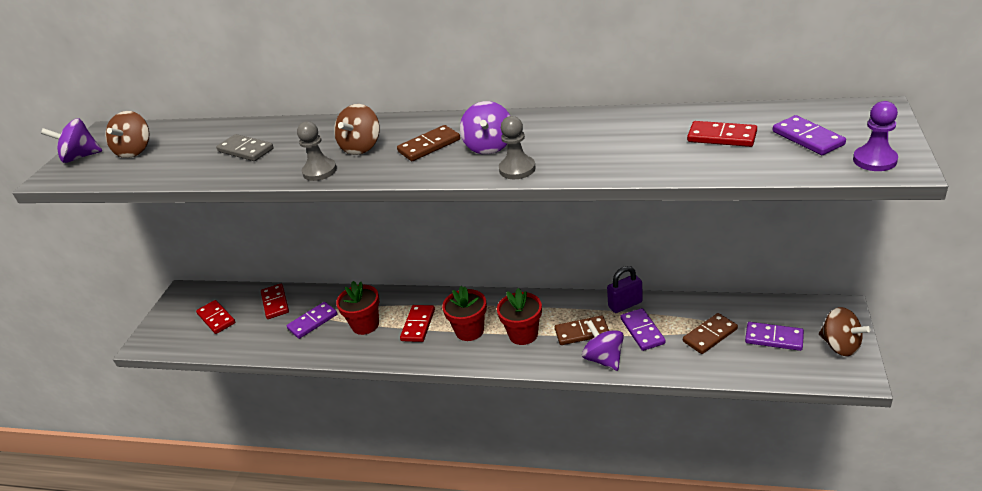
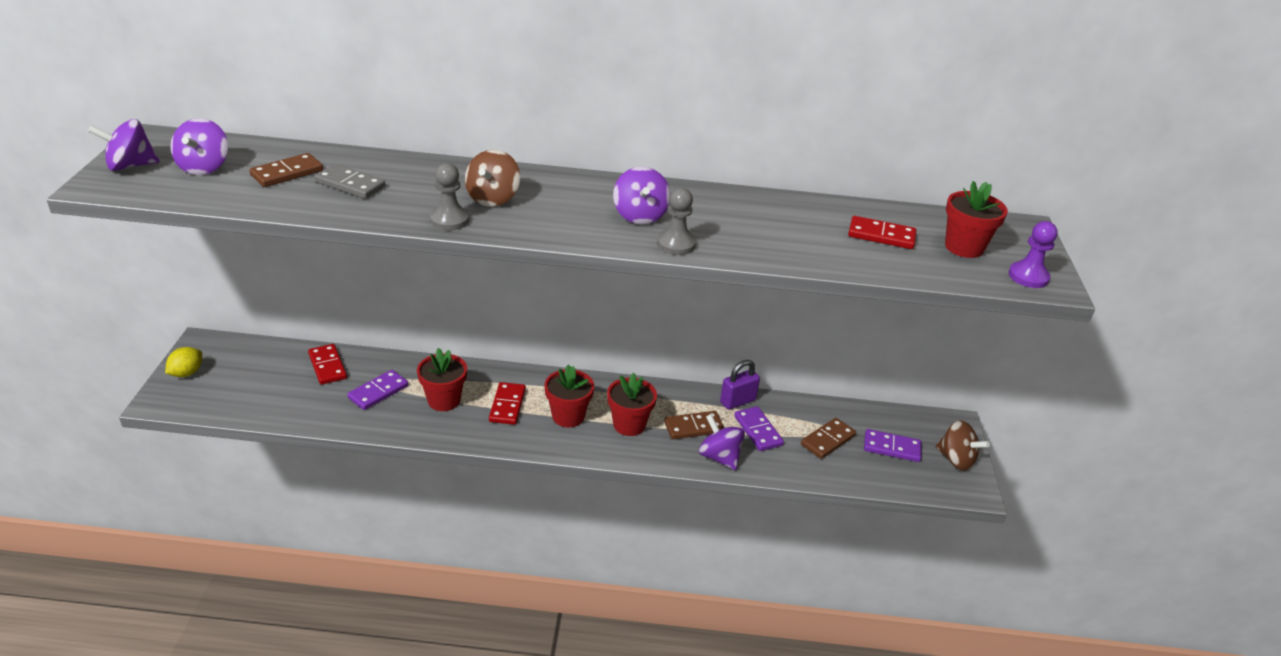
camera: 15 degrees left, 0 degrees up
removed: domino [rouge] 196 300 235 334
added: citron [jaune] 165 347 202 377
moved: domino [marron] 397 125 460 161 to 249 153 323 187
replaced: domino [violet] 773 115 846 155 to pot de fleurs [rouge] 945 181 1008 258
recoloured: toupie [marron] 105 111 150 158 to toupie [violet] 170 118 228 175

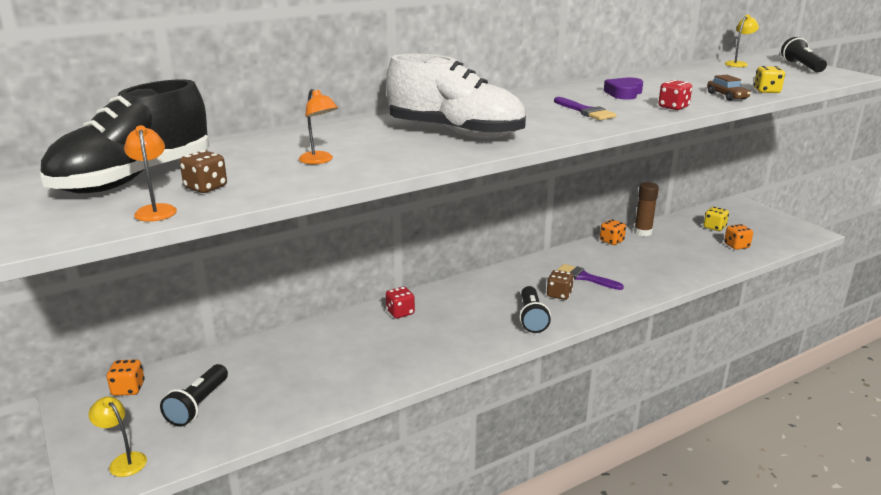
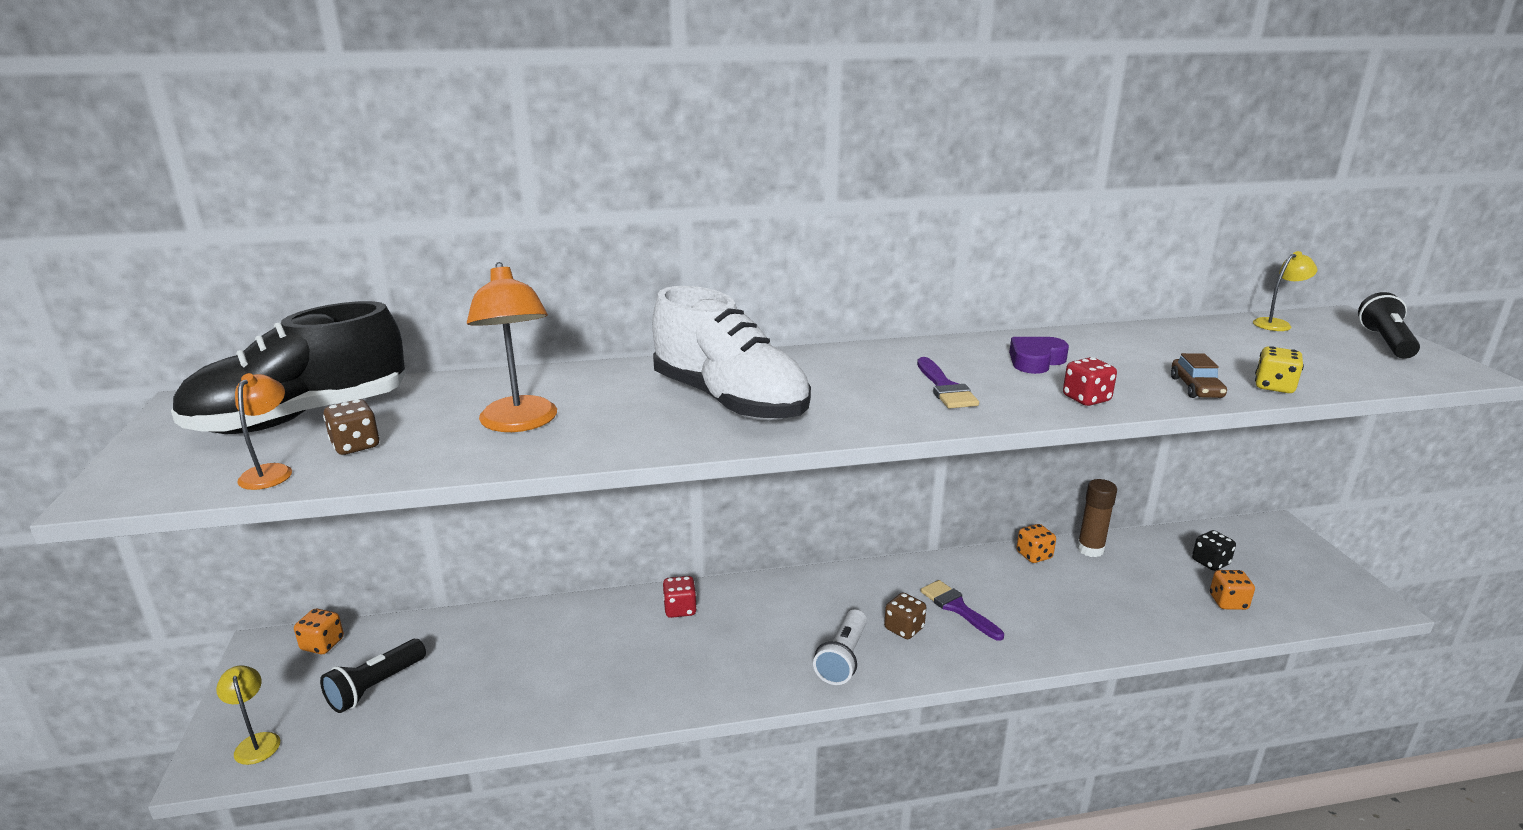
camera: 20 degrees right, 0 degrees up
recoloured: lampe de poche [noir] 519 286 551 333 to lampe de poche [blanc] 813 609 867 685; dé [jaune] 703 207 729 231 to dé [noir] 1192 530 1236 571
resized: lampe [orange] 299 89 338 164 = 467 262 557 432 x1.76

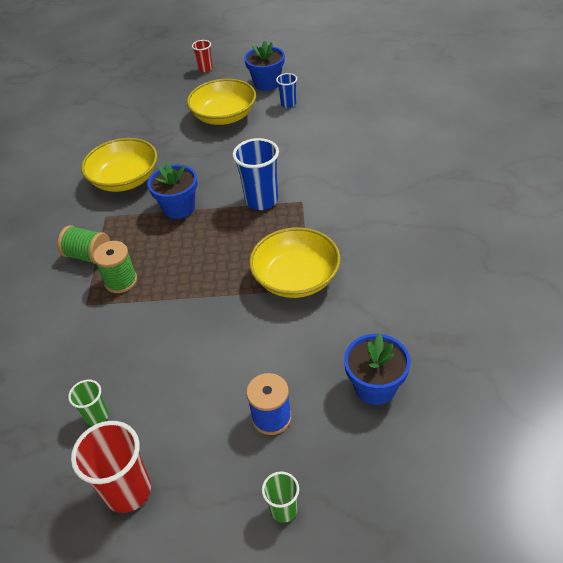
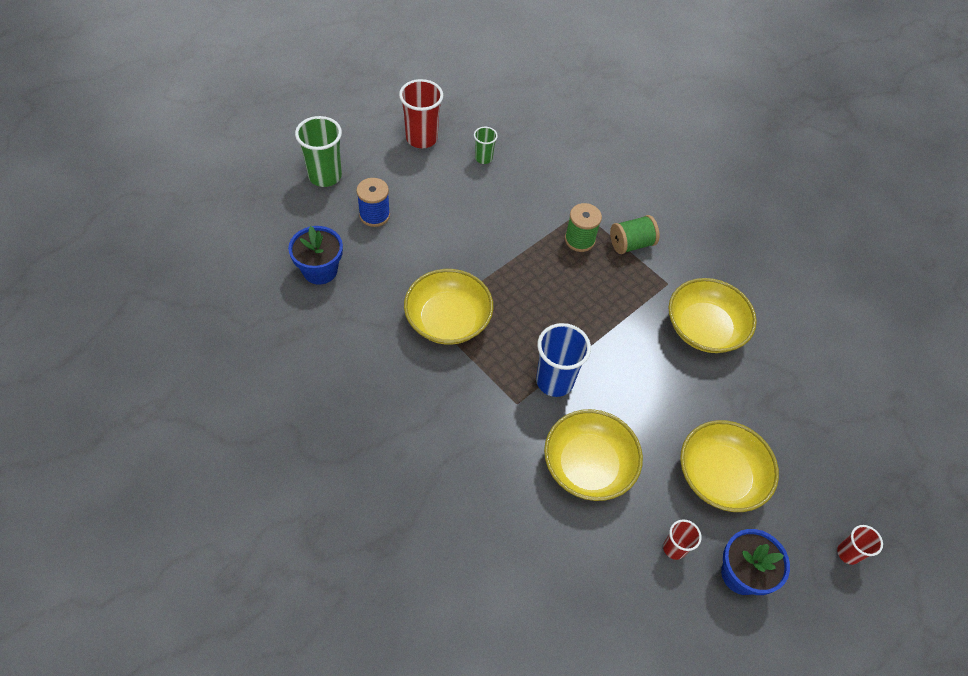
camera: 130 degrees right, 10 degrees up
removed: pot de fleurs [bleu] 148 162 198 219
added: bol [jaune] 544 409 643 501
recoloured: gobelet [bleu] 276 73 297 108 to gobelet [rouge] 663 519 702 560
resized: gobelet [vert] 262 472 299 523 = 295 116 342 187 x1.81

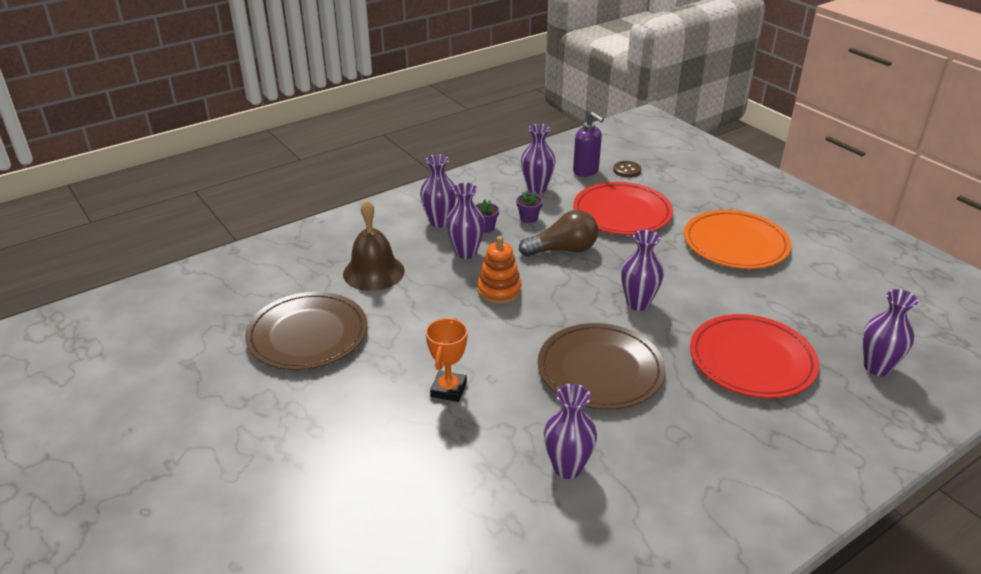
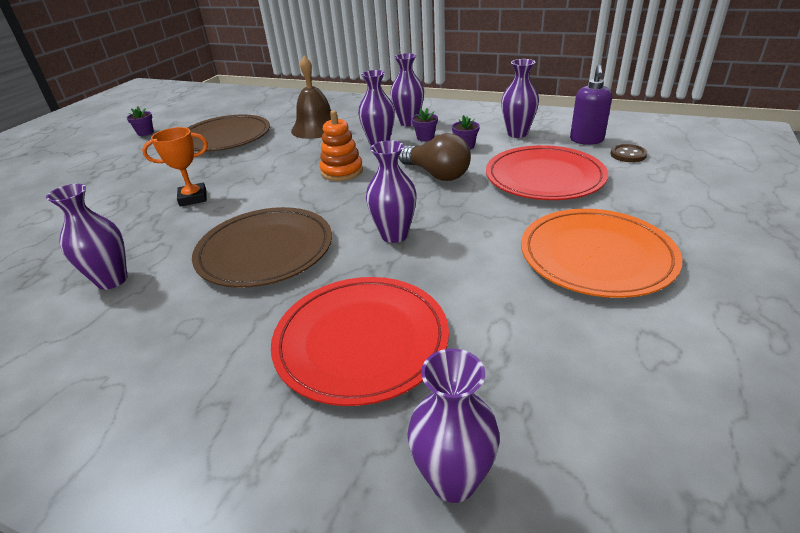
camera: 60 degrees right, 0 degrees up
added: pot de fleurs [violet] 127 106 154 136

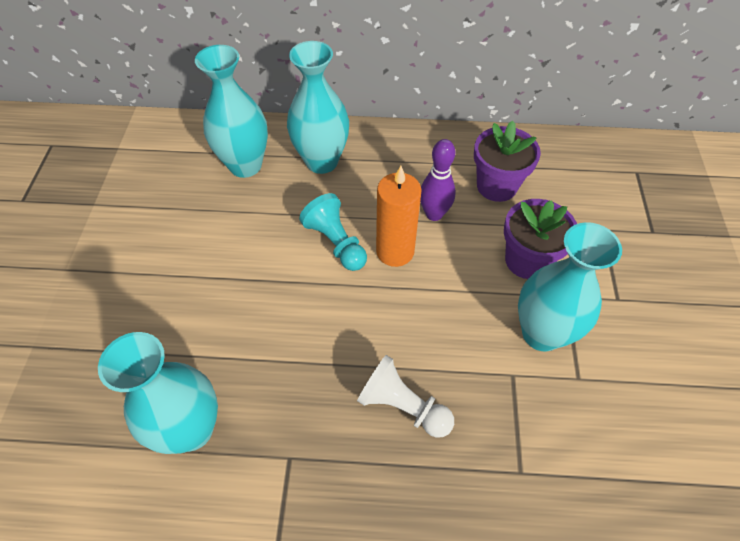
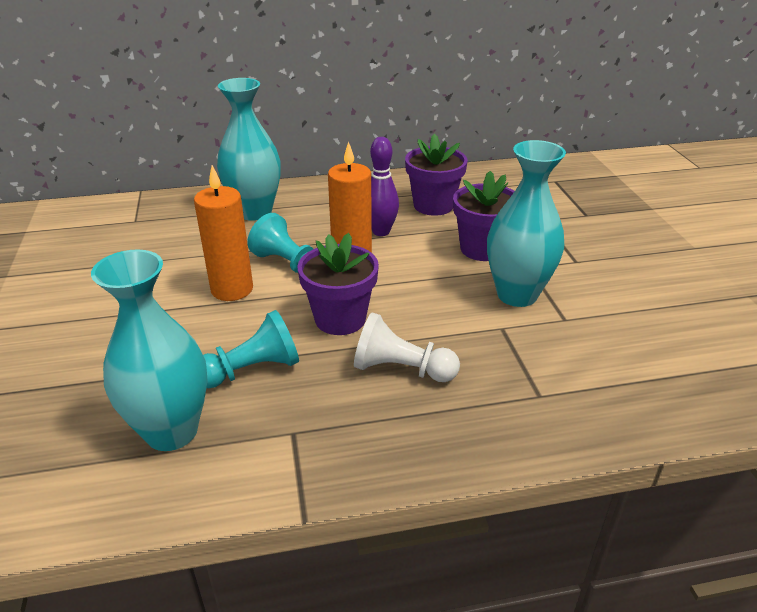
camera: 15 degrees left, 20 degrees down
removed: vase [turquoise] 195 45 268 178
added: bougie [orange] 194 165 253 301; pion [turquoise] 203 310 299 388; pot de fleurs [violet] 297 233 379 335

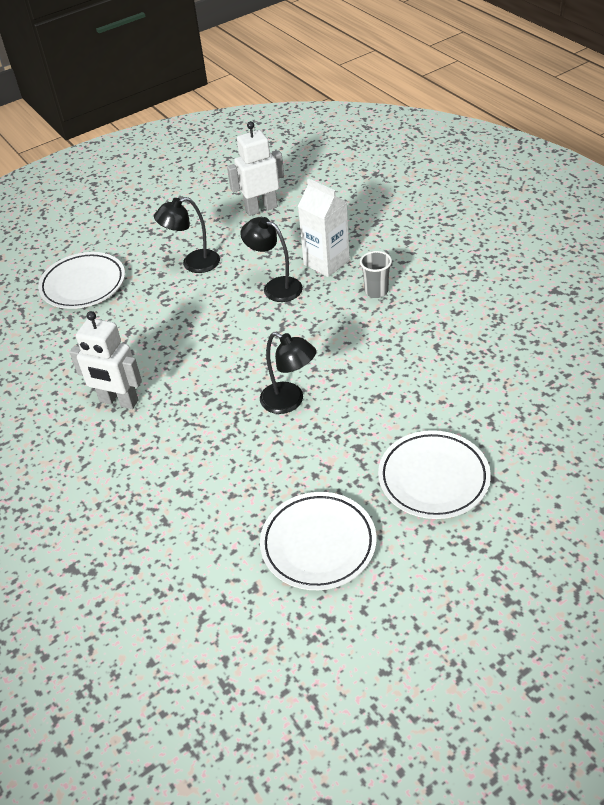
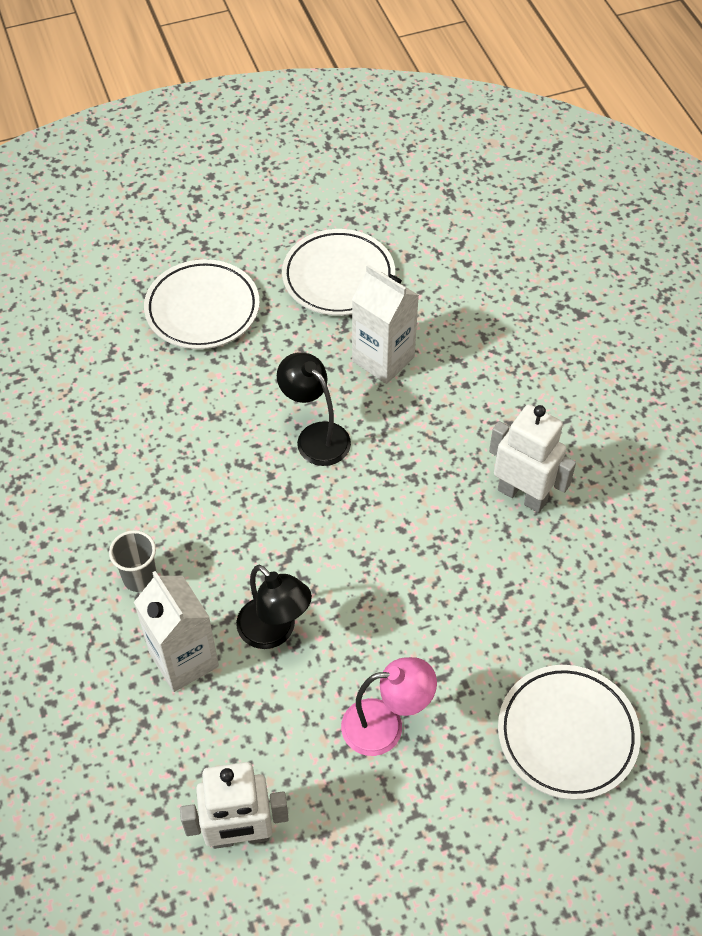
camera: 170 degrees left, 10 degrees up
added: brique de lait [blanc] 352 264 419 384
recoloured: lampe [noir] 154 197 220 273 to lampe [rose] 341 657 437 756

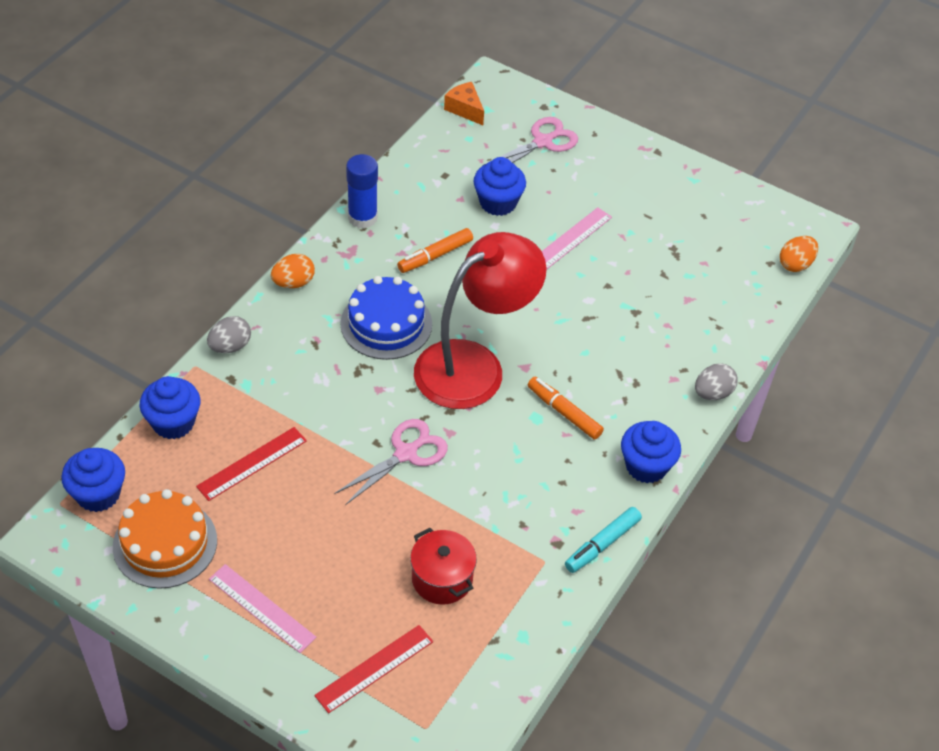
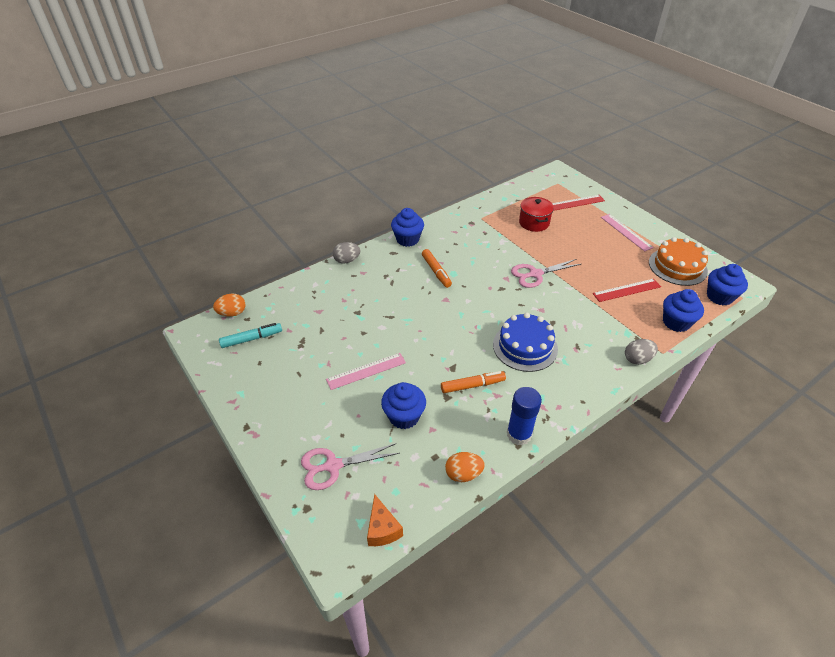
camera: 155 degrees left, 5 degrees down
removed: lampe [rouge] 414 232 547 409
moved: feutre [turquoise] 565 507 642 573 to 219 323 282 348; œuf [orange] 271 254 315 288 to 445 452 484 482

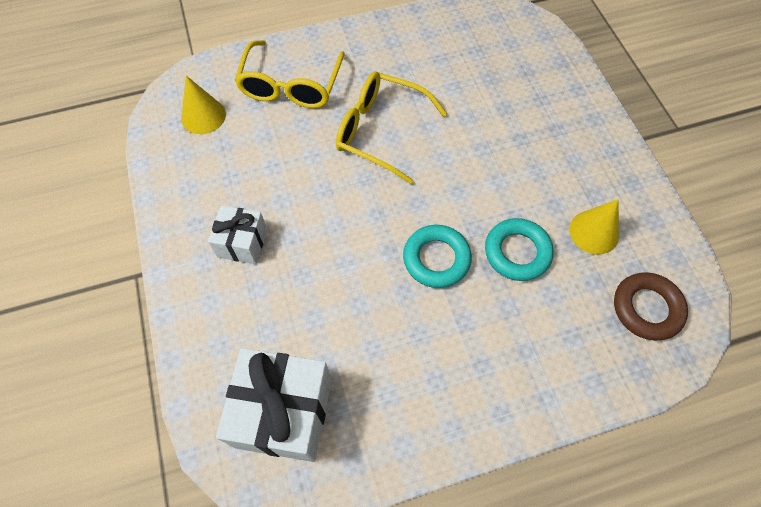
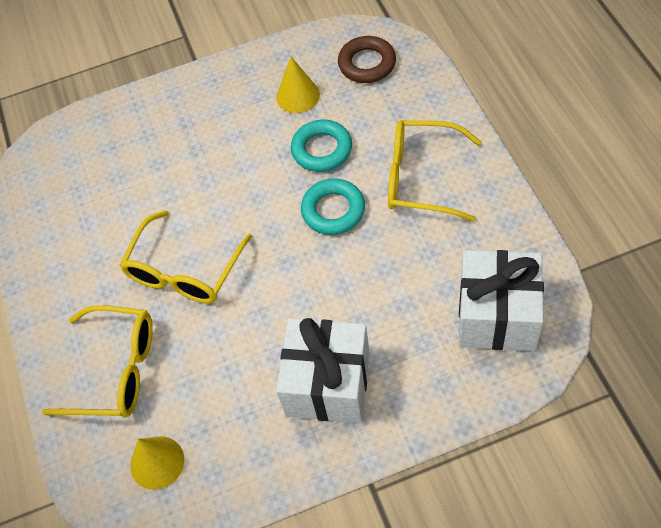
camera: 85 degrees left, 5 degrees down
added: lunettes [jaune] 388 120 481 222
resized: cadeau [blanc] 208 205 267 264 = 276 318 370 423 x1.76

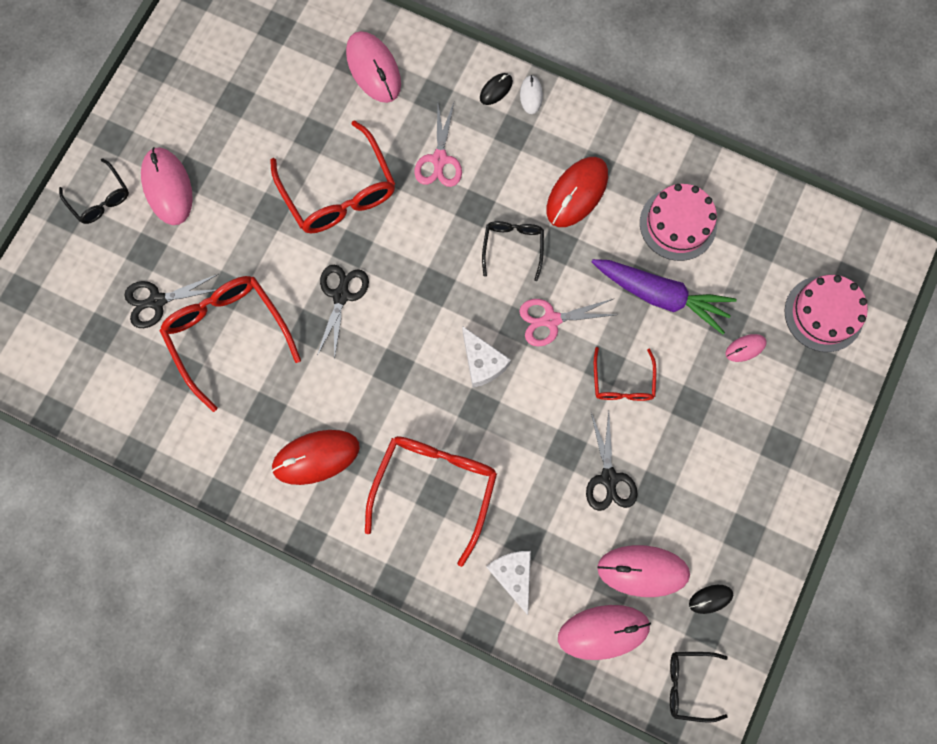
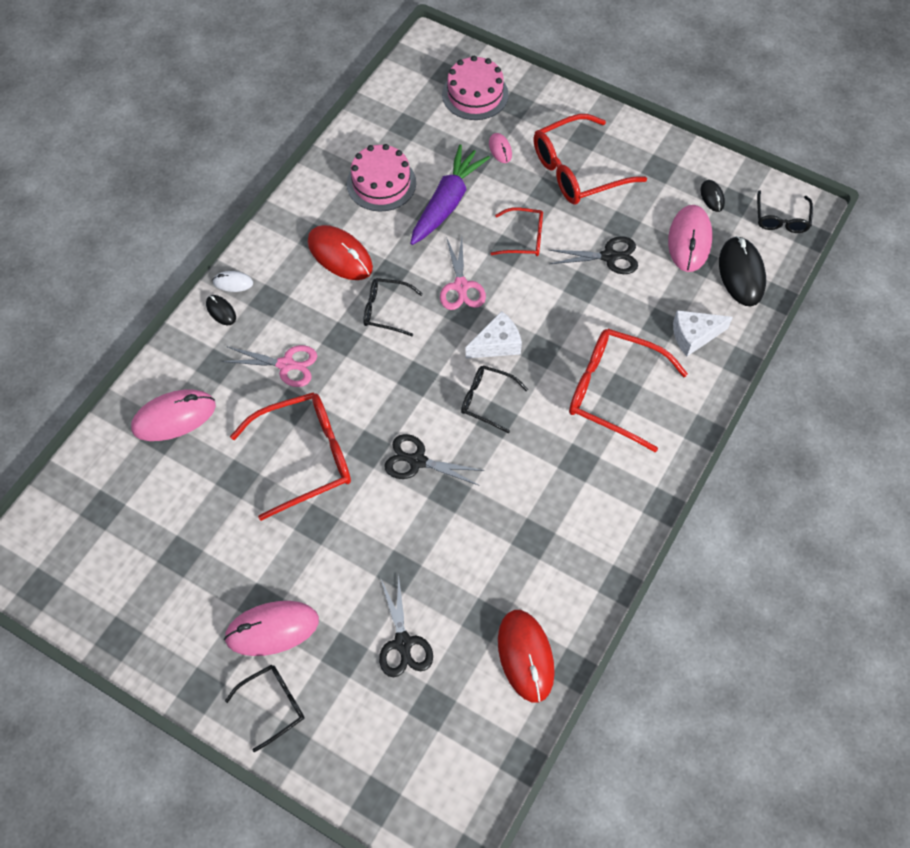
camera: 85 degrees left, 15 degrees down
added: lunettes [noir] 461 365 528 433
moved: souris [rouge] 271 430 360 485 to 498 610 555 703; lunettes [rouge] 159 276 301 412 to 533 114 647 205
recoloured: souris [rose] 558 605 651 660 to souris [noir] 719 236 766 306

